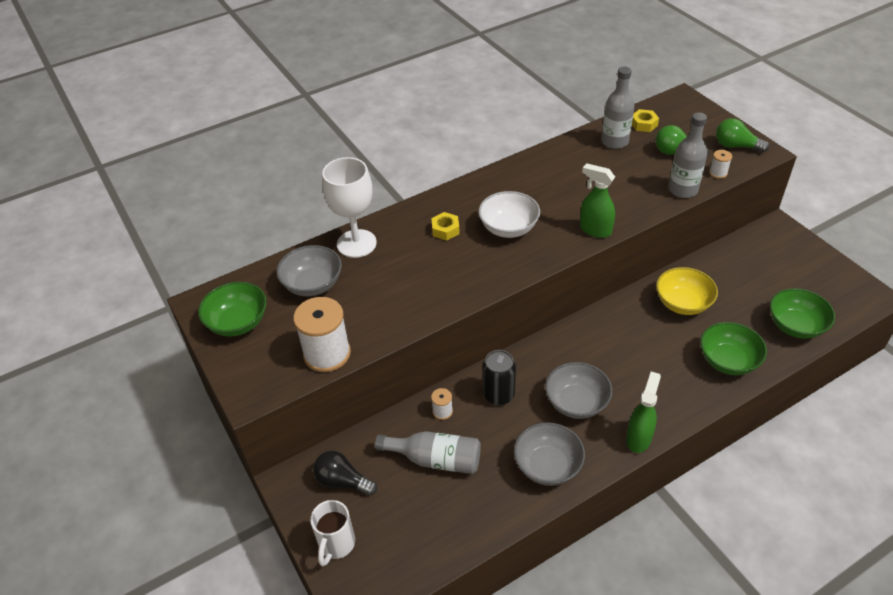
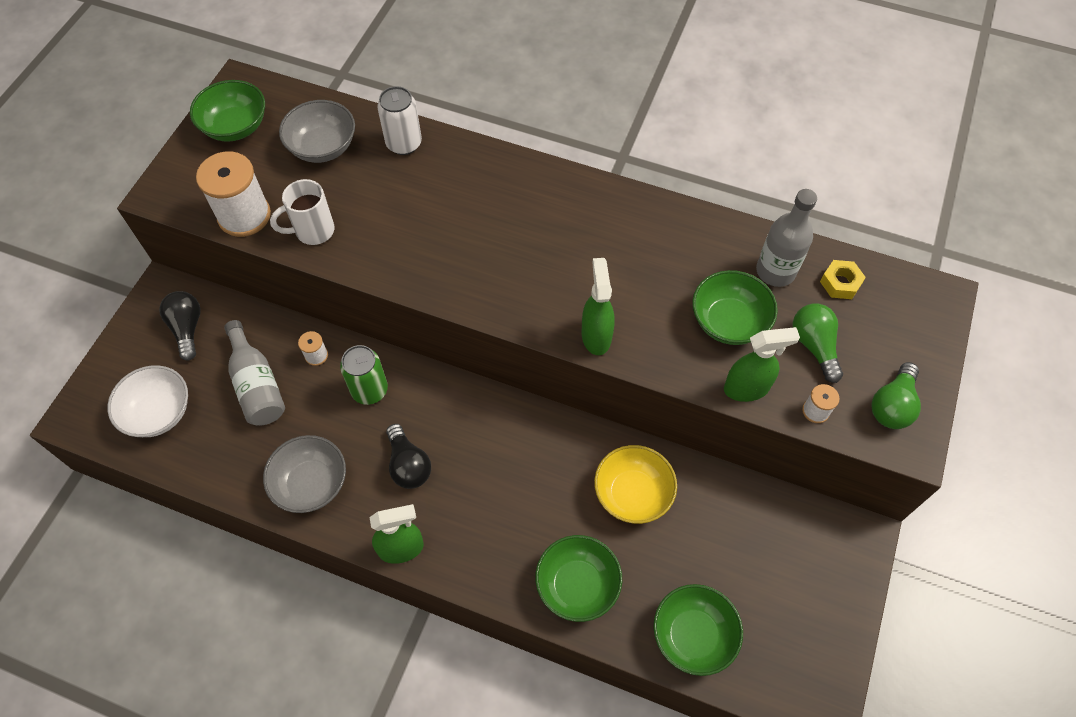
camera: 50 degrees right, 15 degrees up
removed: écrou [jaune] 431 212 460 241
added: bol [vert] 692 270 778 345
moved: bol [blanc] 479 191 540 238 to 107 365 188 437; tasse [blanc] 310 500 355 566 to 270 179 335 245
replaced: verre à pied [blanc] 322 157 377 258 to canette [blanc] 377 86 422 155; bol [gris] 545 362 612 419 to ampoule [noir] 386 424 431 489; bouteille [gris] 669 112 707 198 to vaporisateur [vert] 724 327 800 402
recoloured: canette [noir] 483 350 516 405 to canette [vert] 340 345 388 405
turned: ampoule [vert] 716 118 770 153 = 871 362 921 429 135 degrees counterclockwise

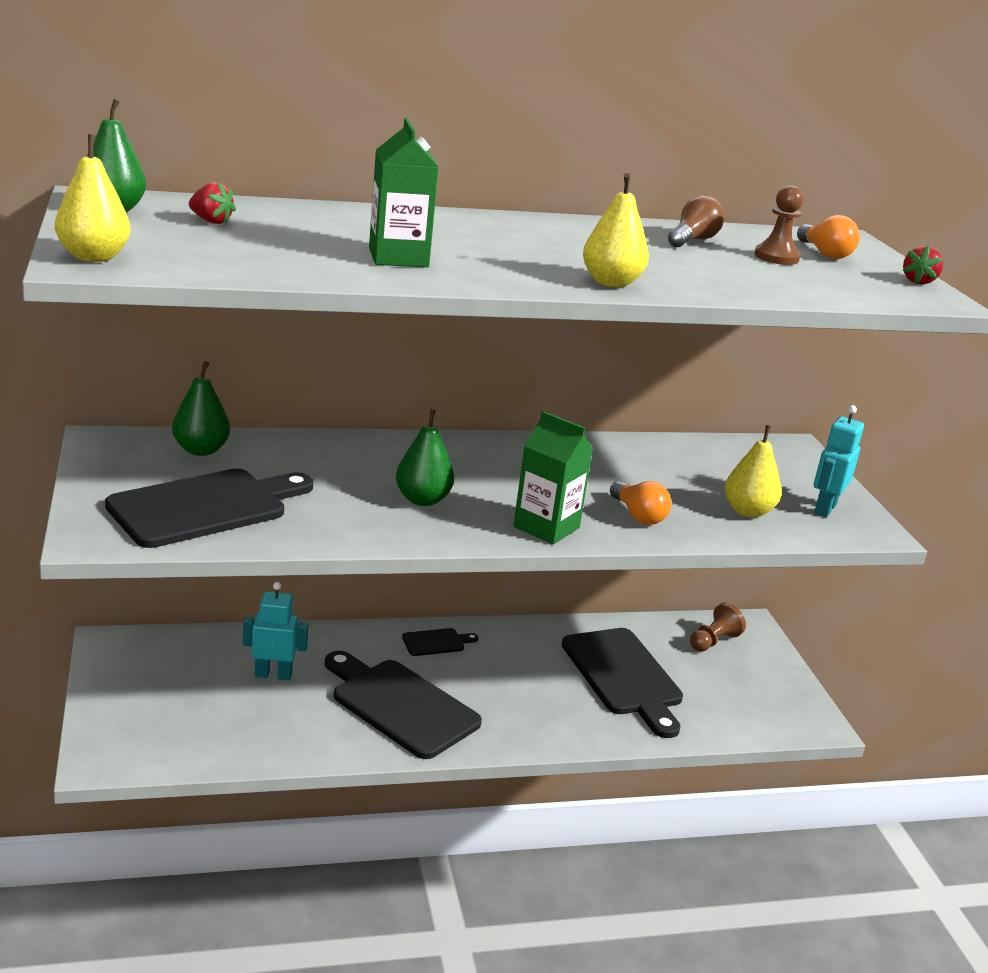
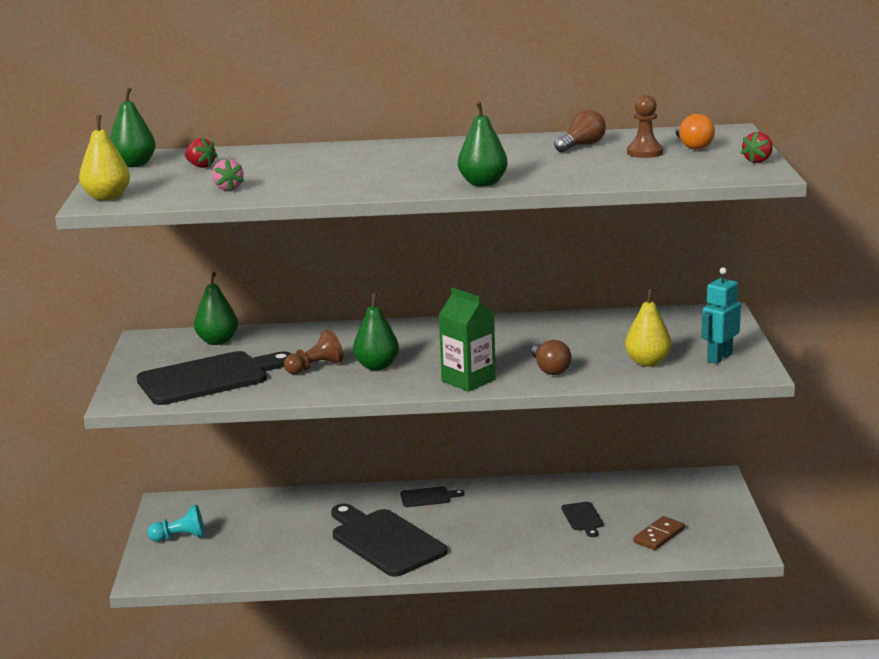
camera: 15 degrees right, 5 degrees down
removed: robot [turquoise] 243 582 308 680; brique de lait [vert] 369 118 439 267
added: pion [turquoise] 148 505 205 542; fraise [rose] 212 159 244 191; domino [marron] 633 516 685 550
moved: pion [marron] 690 602 746 652 to 284 329 344 374
recoloured: poire [jaune] 583 173 649 287 to poire [vert] 458 101 507 186; ampoule [orange] 610 481 671 525 to ampoule [marron] 531 340 572 375
resized: planche à découper [noir] 562 628 683 738 = 561 502 604 537 x0.45

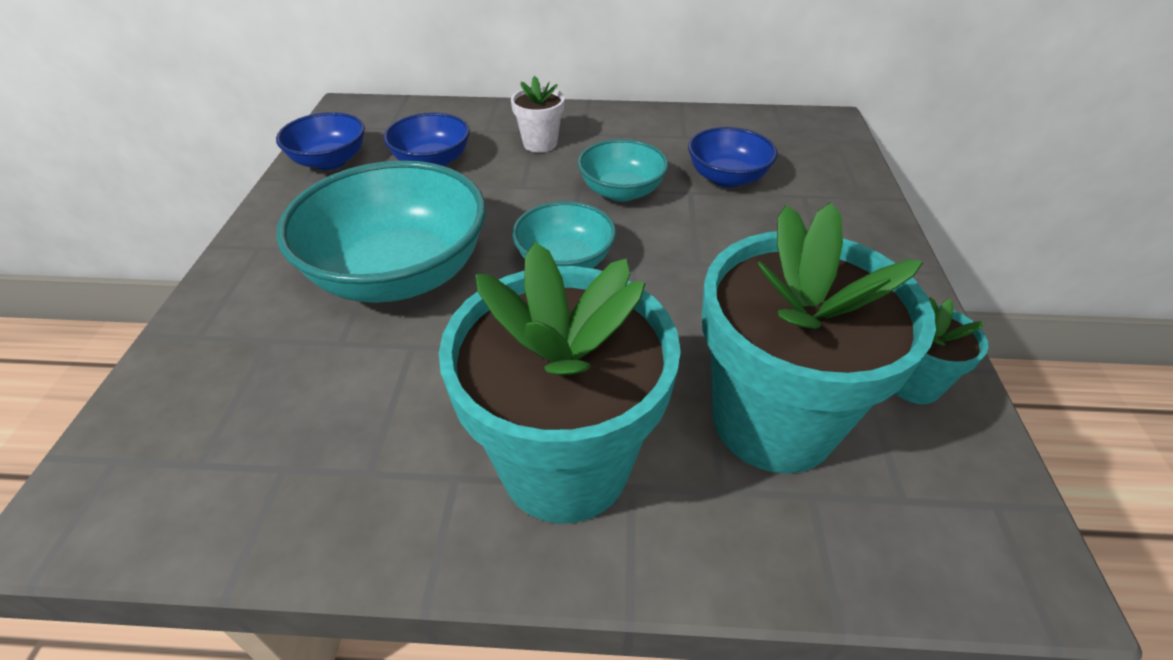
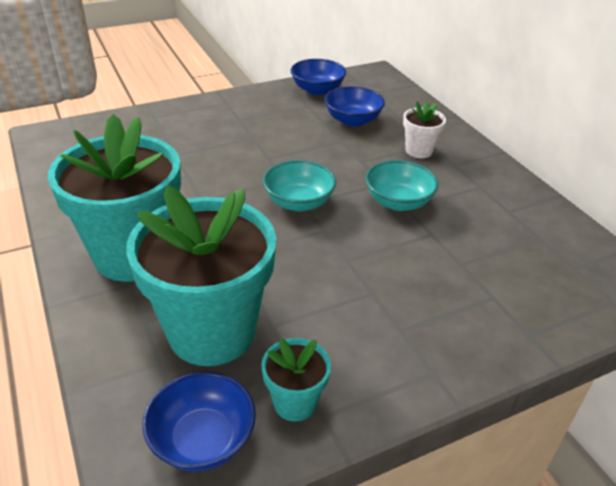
camera: 60 degrees right, 5 degrees down
removed: bol [turquoise] 276 160 486 303
moved: bol [bleu] 688 127 778 188 to 142 371 256 472

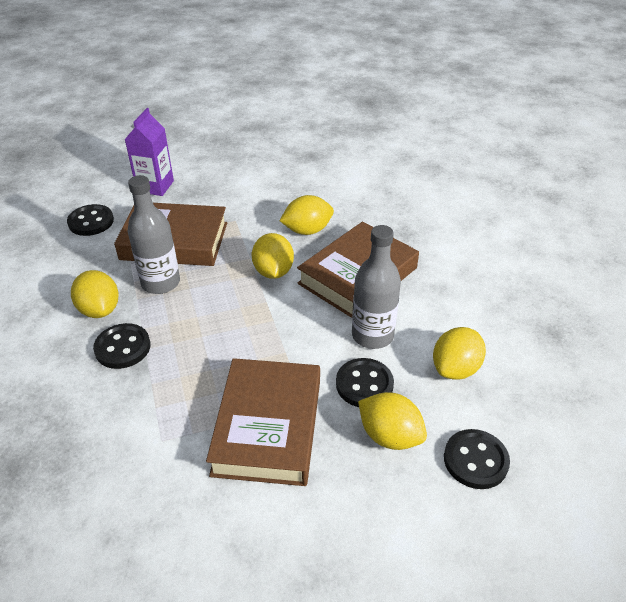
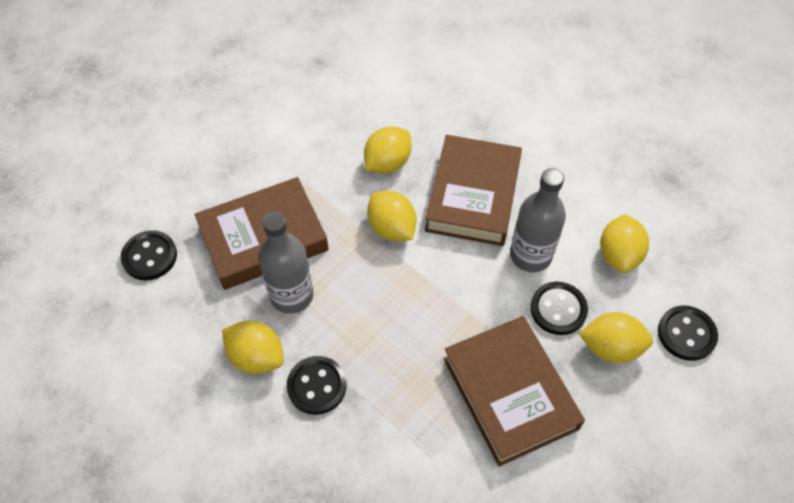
camera: 30 degrees left, 15 degrees up
removed: brique de lait [violet] 125 108 174 196

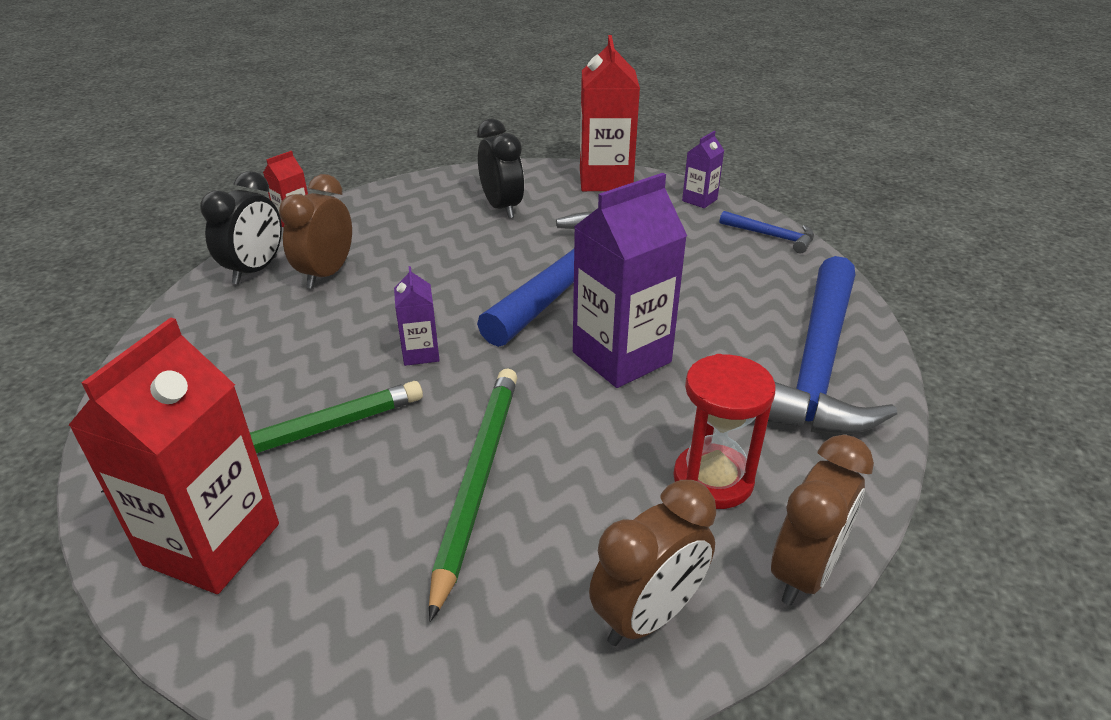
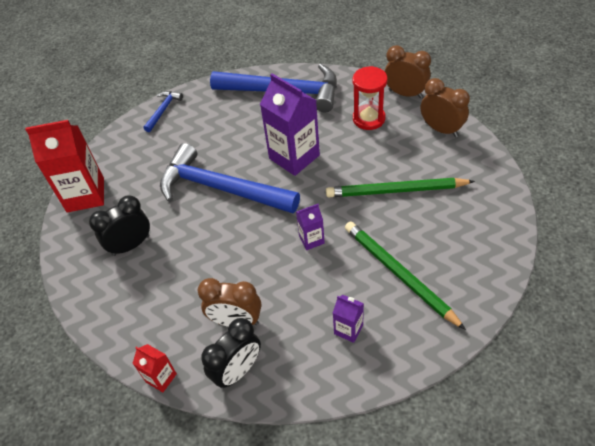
camera: 95 degrees left, 15 degrees up
removed: brique de lait [rouge] 68 317 279 594
moved: brique de lait [violet] 682 131 724 208 to 333 295 364 343
turned: réveil [noir] 200 171 282 284 = 201 318 261 389 120 degrees clockwise

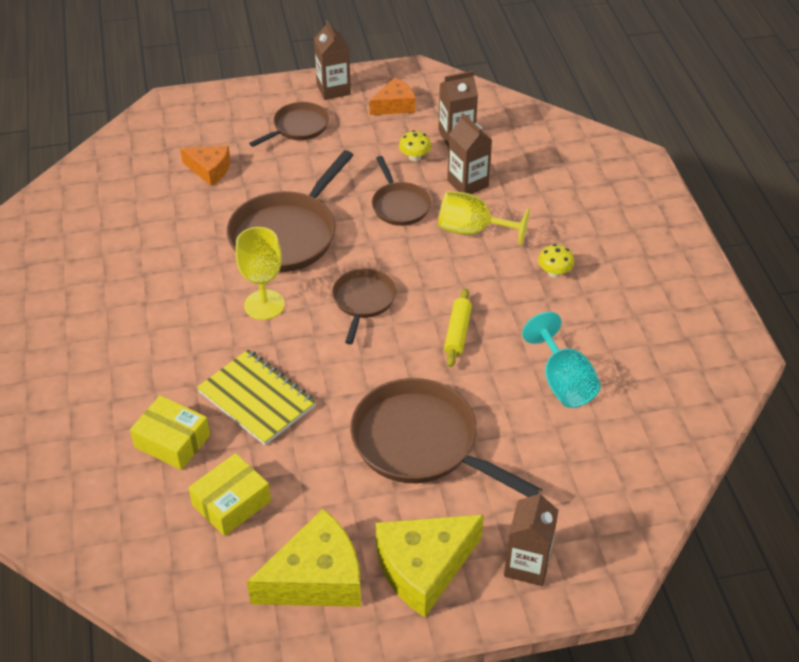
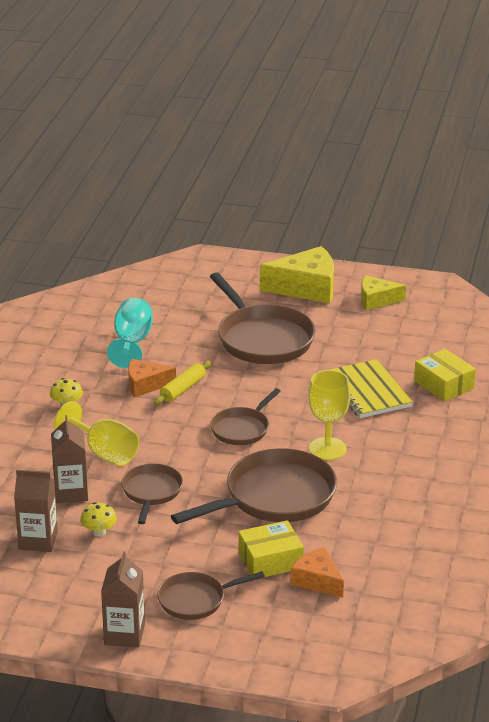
camera: 155 degrees left, 15 degrees down
removed: brique de lait [marron] 504 490 559 586
moved: fromage [orange] 369 77 416 115 to 128 359 176 397; boîte [jaune] 188 453 271 536 to 238 520 304 577
resized: fromage [jaune] 247 509 361 607 = 361 275 406 310 x0.60

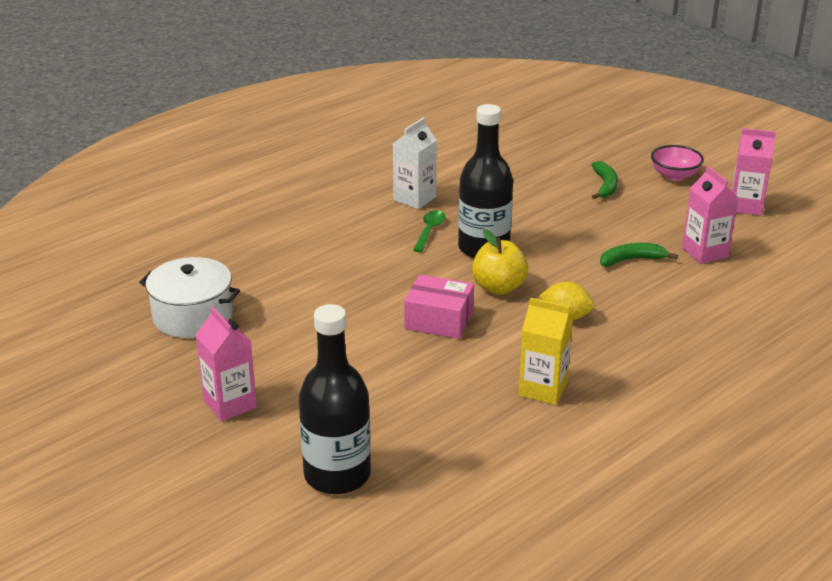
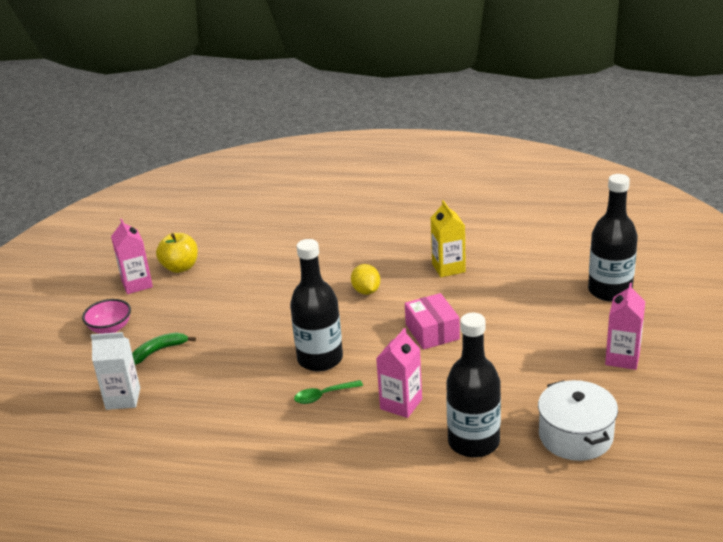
camera: 125 degrees left, 0 degrees up
removed: banane [vert] 600 243 678 267
added: bouteille [noir] 446 313 501 457
moved: brique de lait [blanc] 393 117 437 209 to 91 332 140 410; pomme [jaune] 472 229 529 295 to 156 233 198 273; brique de lait [rose] 682 166 739 264 to 376 328 422 418

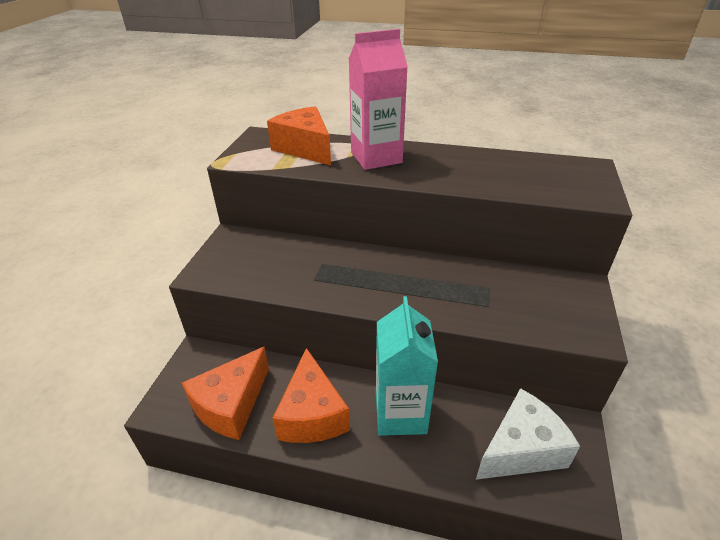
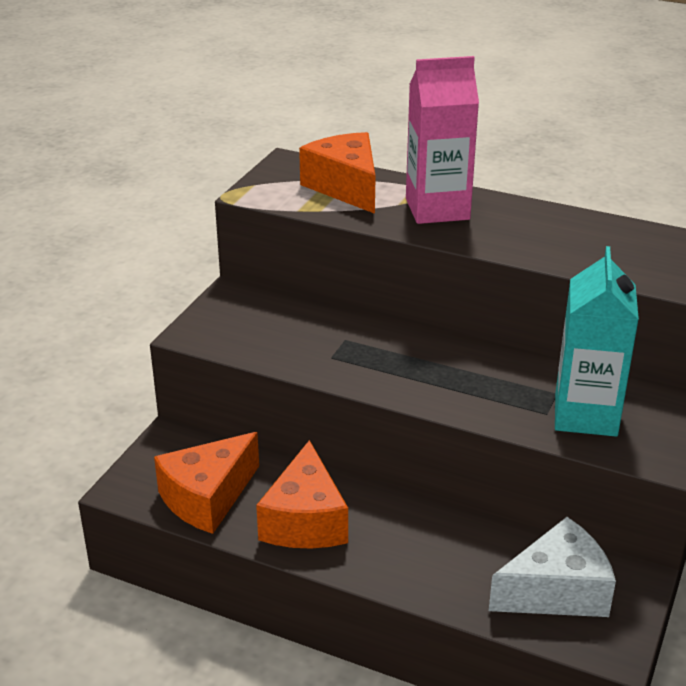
camera: 10 degrees right, 5 degrees down
moved: brique de lait [turquoise] 376 296 438 436 to 555 246 639 437

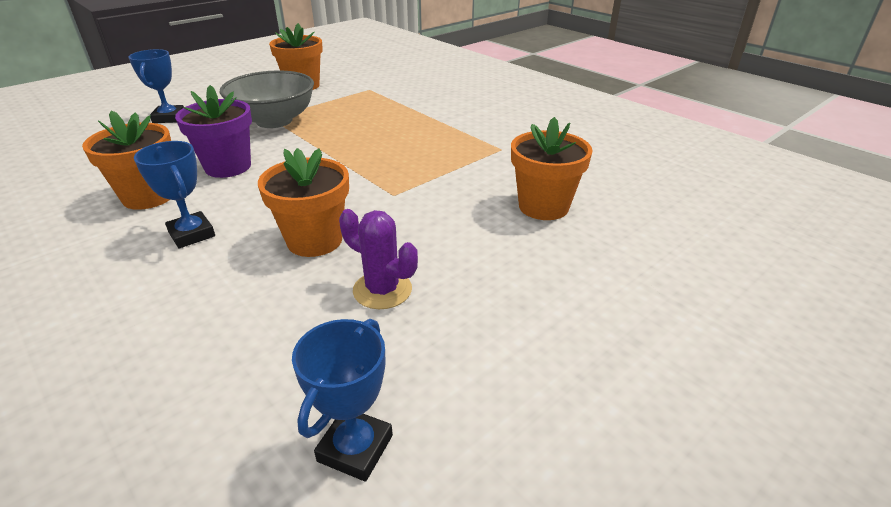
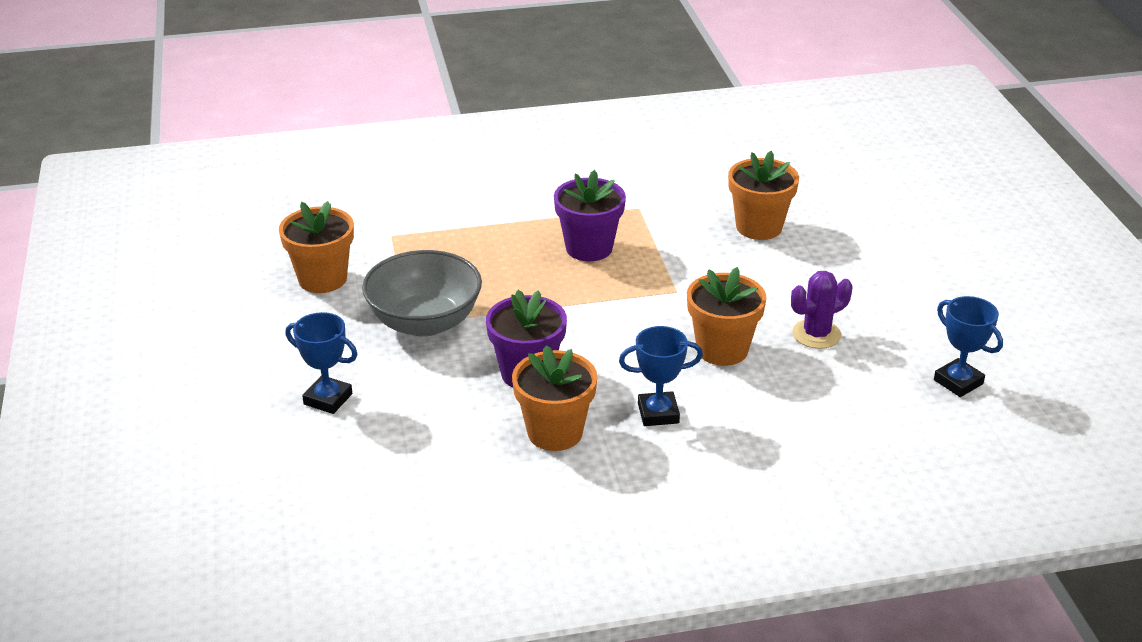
camera: 60 degrees left, 0 degrees up
added: pot de fleurs [violet] 554 170 626 261

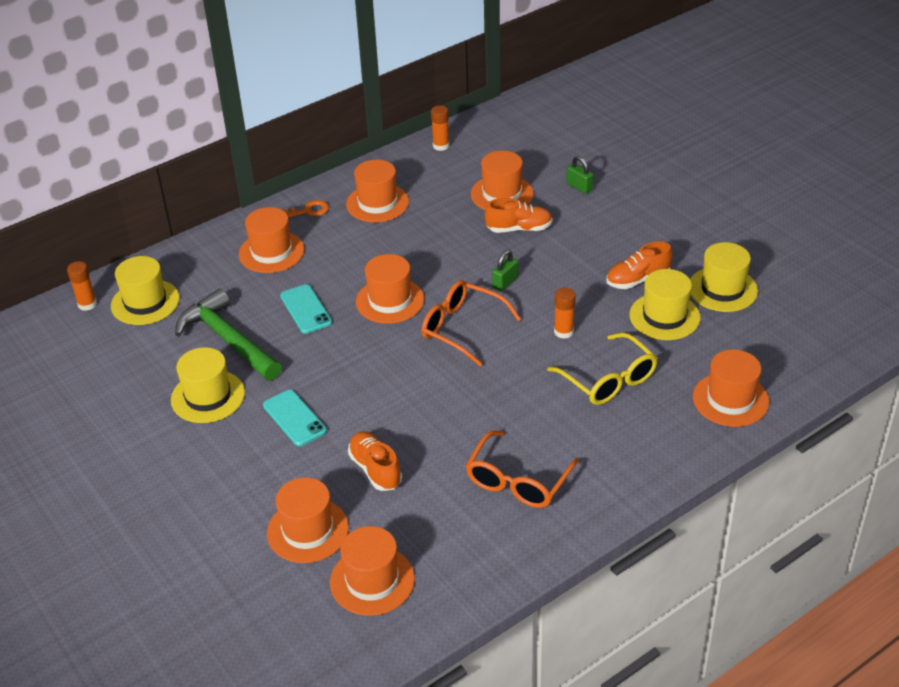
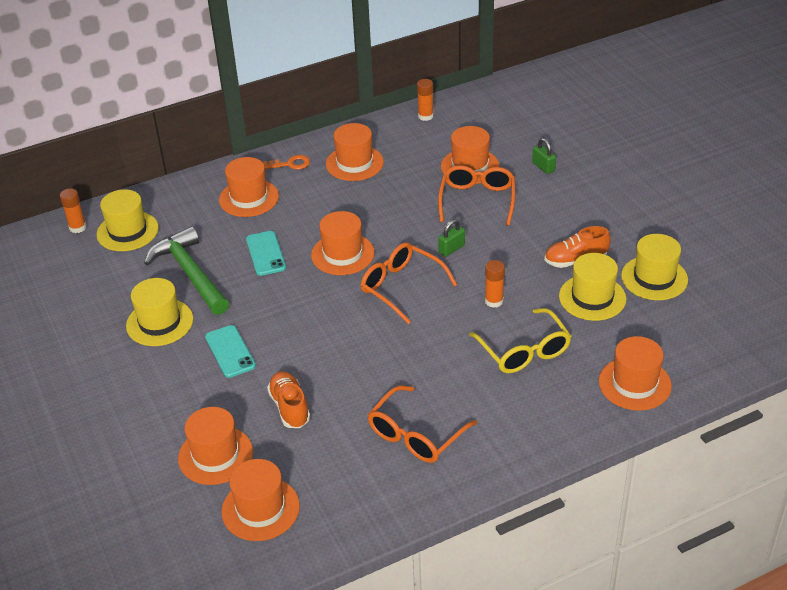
camera: 10 degrees right, 0 degrees up
replaced: chaussure [orange] 485 198 553 233 to lunettes [orange] 438 165 515 226

